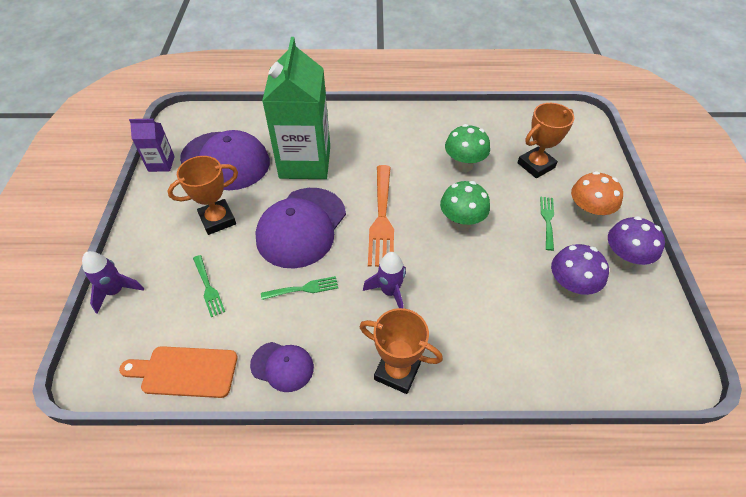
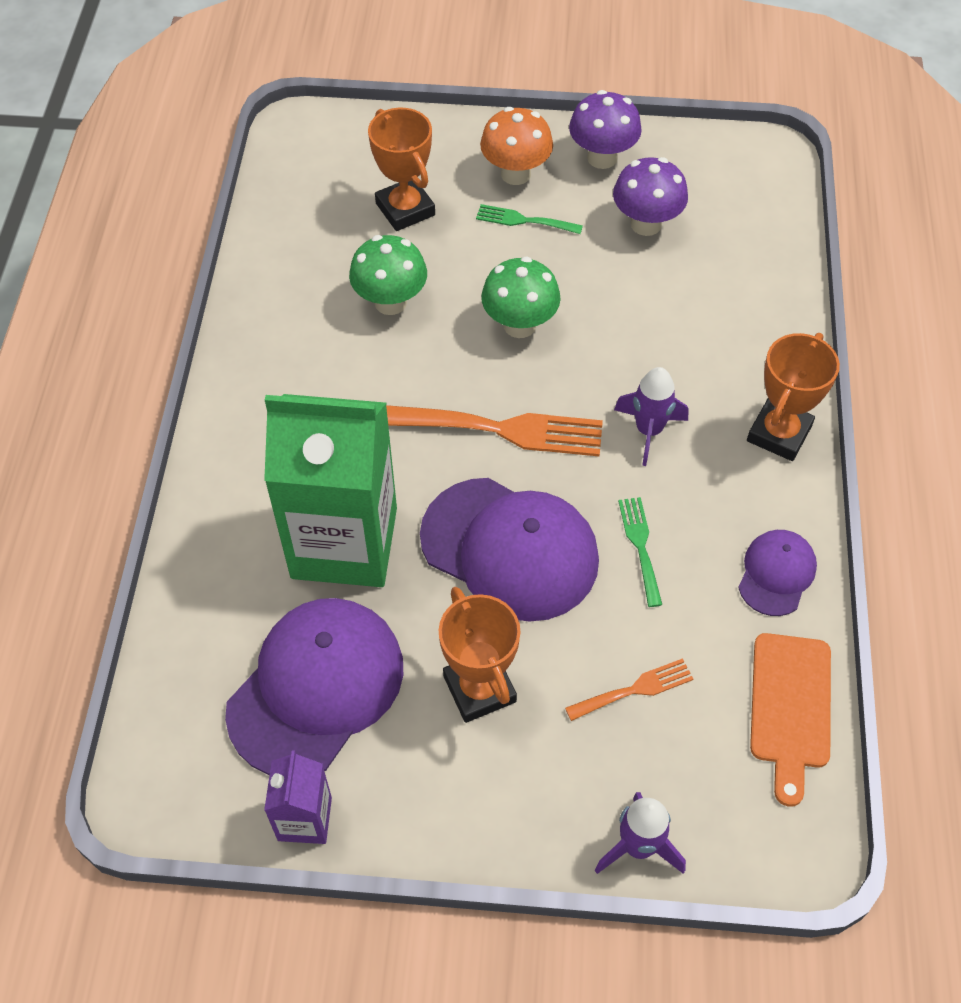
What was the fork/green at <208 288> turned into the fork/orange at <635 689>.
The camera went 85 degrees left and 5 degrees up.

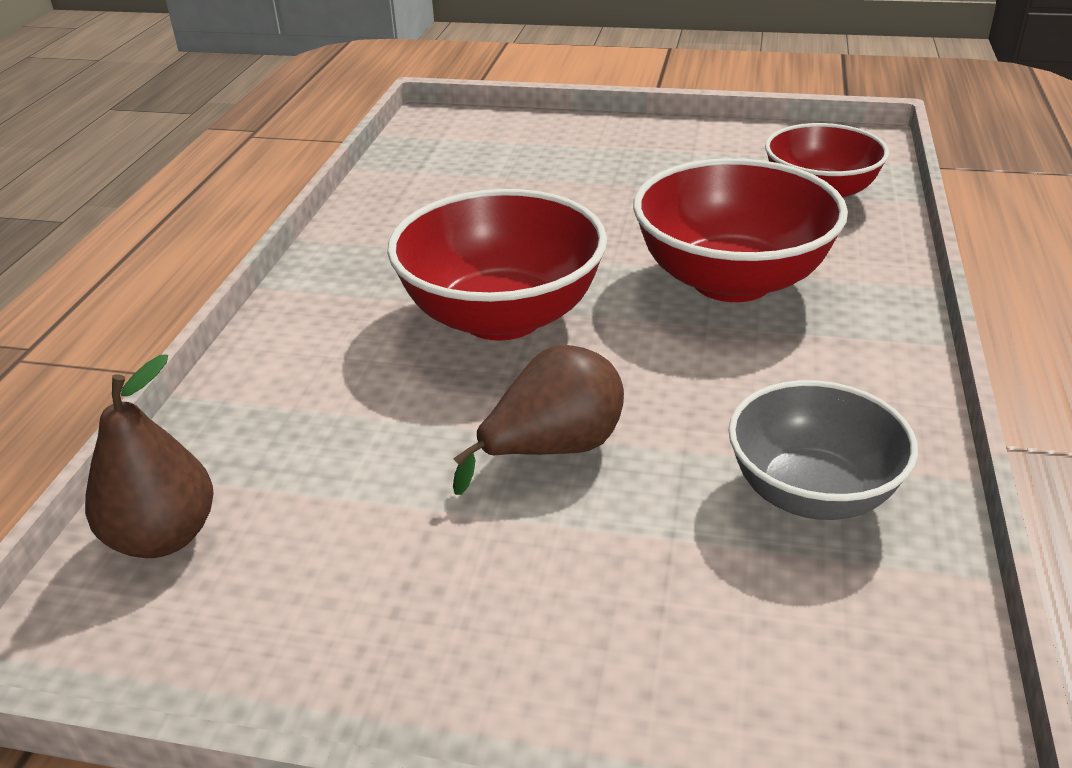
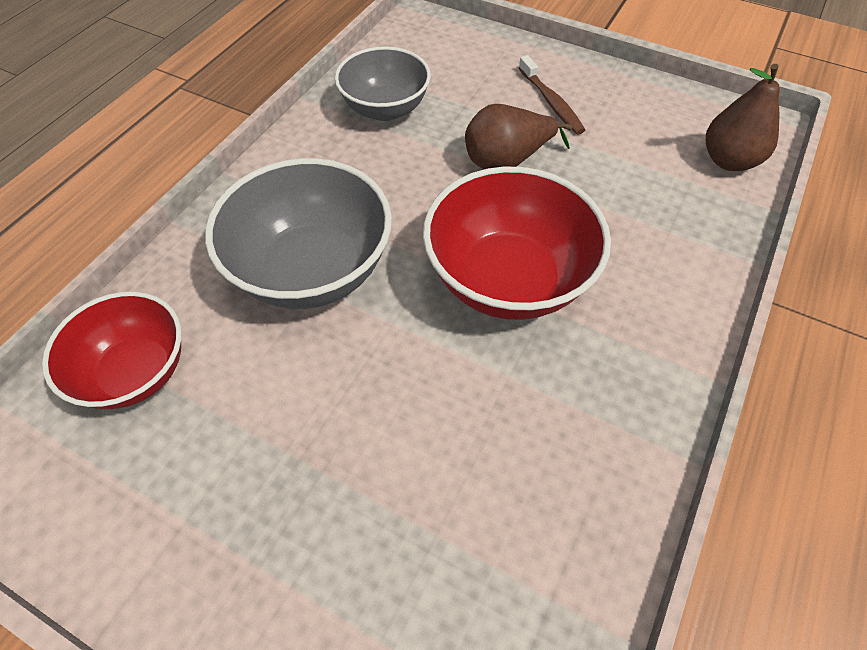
The second view gained the toothbrush/brown at <551 102>.
What was the bowl/red at <731 280> turned into the bowl/grey at <312 270>.
The camera went 165 degrees left and 20 degrees up.

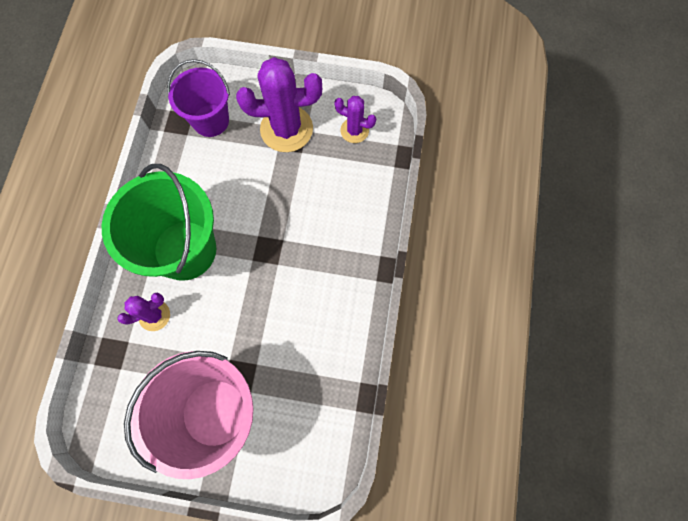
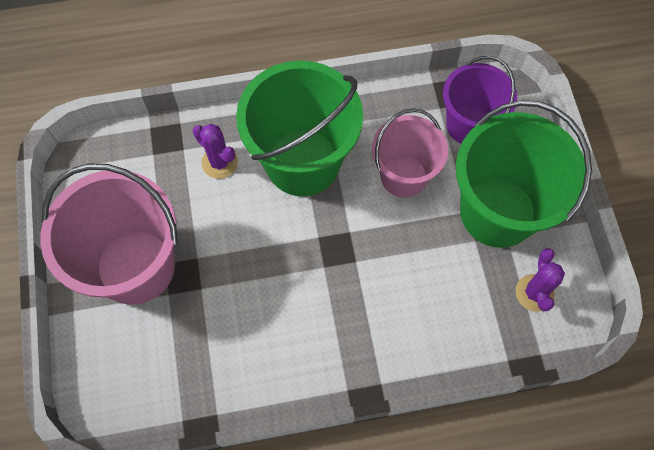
The second view gained the bucket/pink at <403 176>.
Where the cactus/purple stood at <286 129>, the bucket/green came to stand at <498 212>.
The camera went 70 degrees right and 5 degrees down.

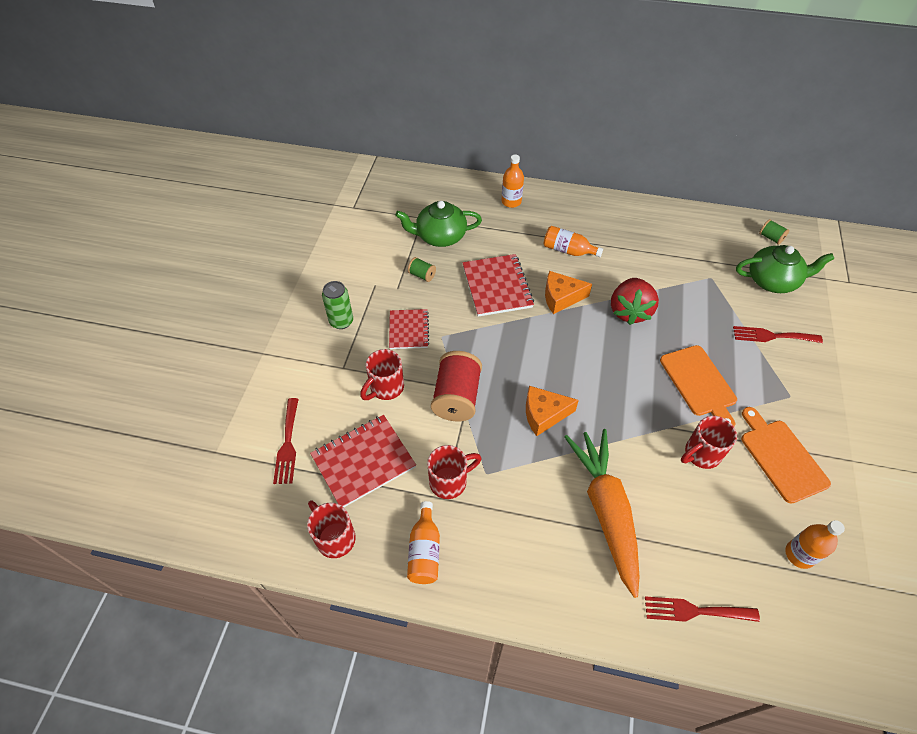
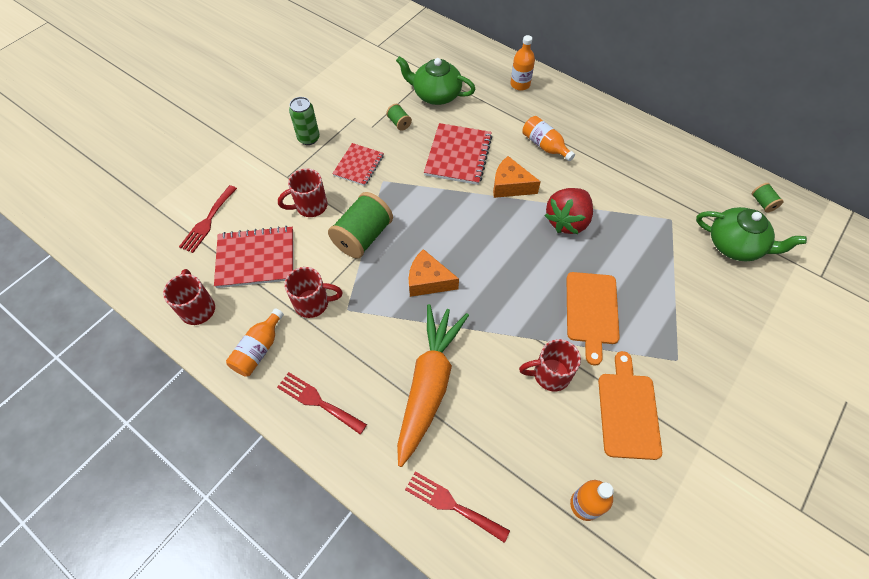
The fork/red ended up elsewhere, having gone from <772 336> to <318 401>.
What was the spool/red at <456 397> turned into the spool/green at <363 237>.
The camera went 25 degrees right and 5 degrees up.

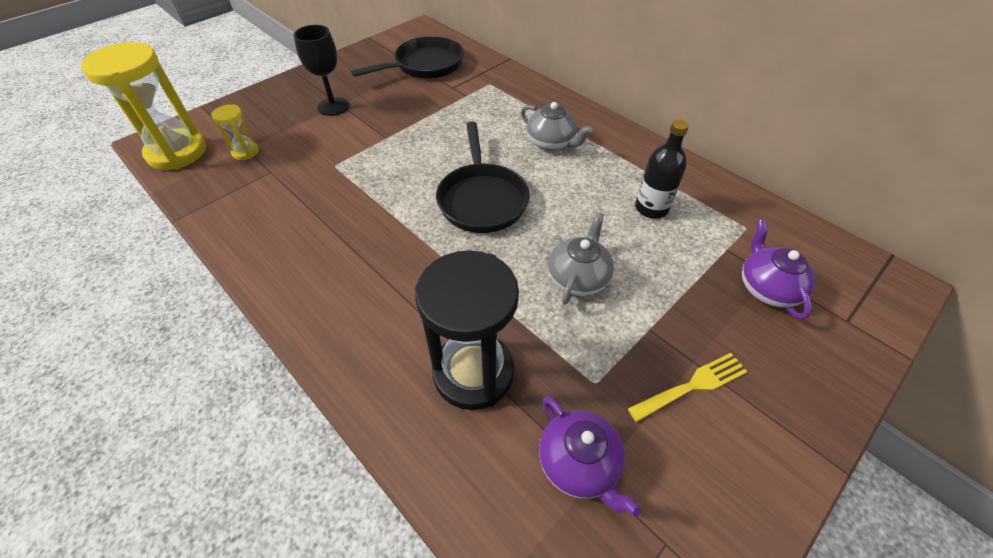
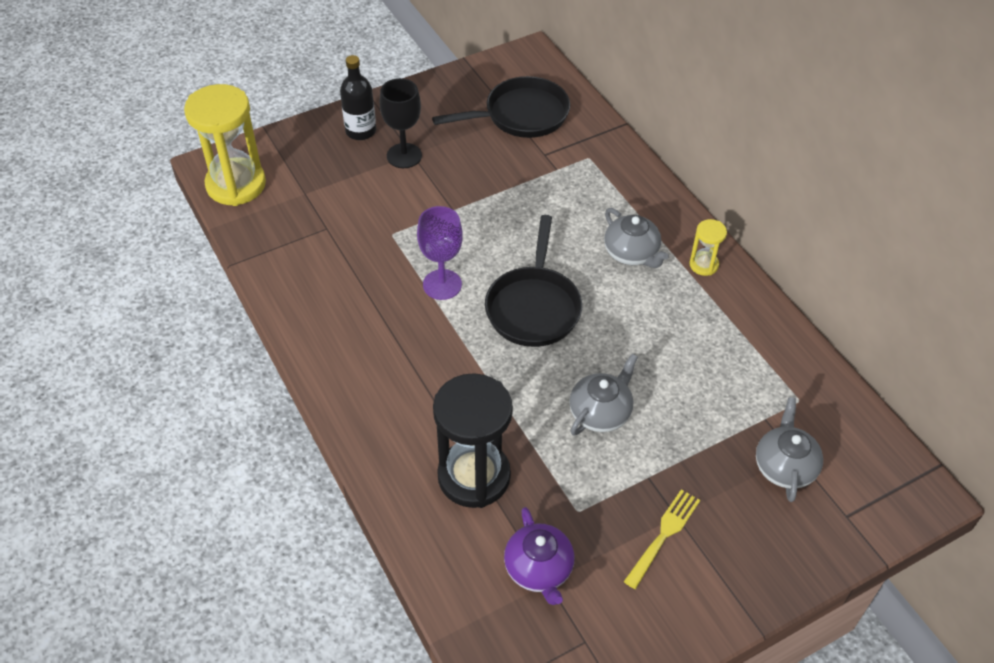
The second view gained the goblet/purple at <442 284>.
The hourglass/yellow ended up elsewhere, having gone from <245 152> to <703 265>.
The bottle/black ended up elsewhere, having gone from <651 208> to <360 131>.
What was the teapot/purple at <767 288> turned into the teapot/grey at <784 466>.
The fork/yellow at <692 386> ended up facing another way, 45 degrees counterclockwise from before.
The camera went 15 degrees right and 0 degrees up.

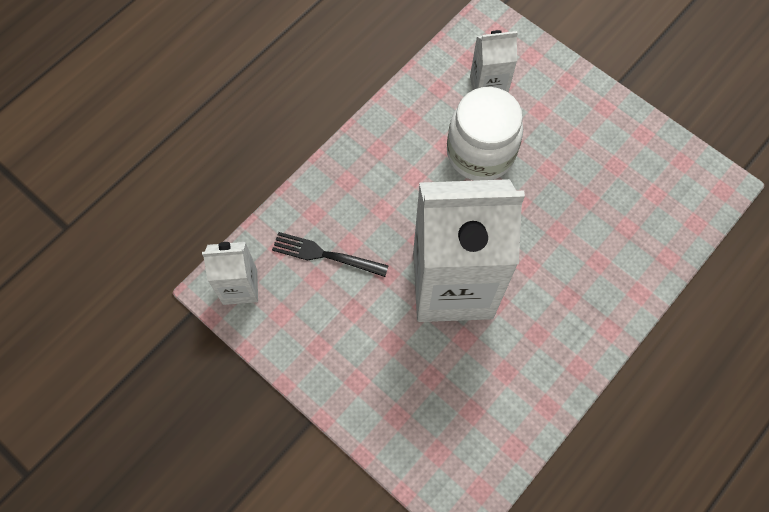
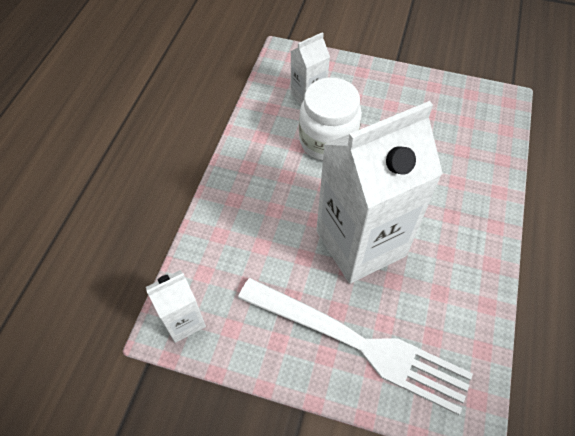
The second view lost the fork/black at <325 255>.
The second view gained the fork/white at <360 344>.
The camera went 25 degrees left and 10 degrees down.

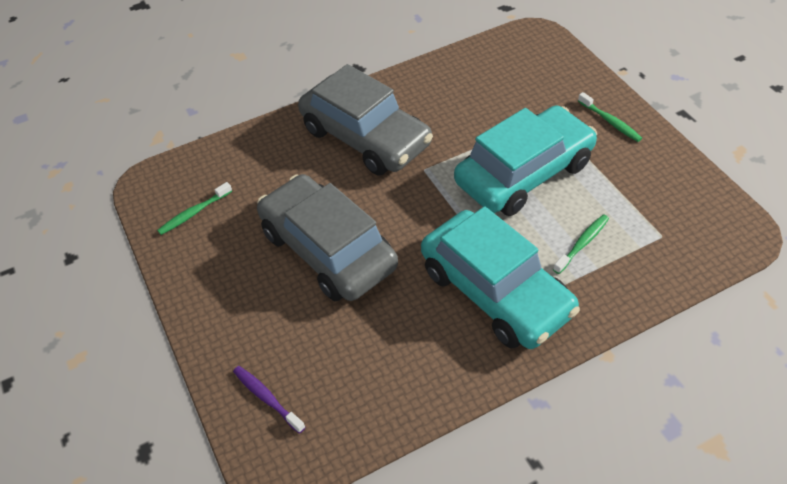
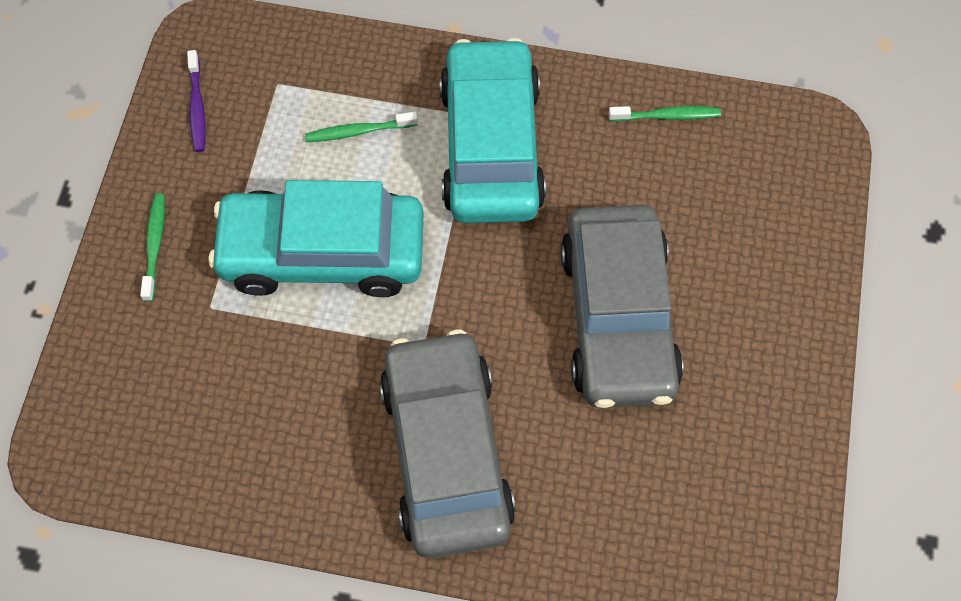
The toothbrush/green ended up elsewhere, having gone from <194 213> to <666 116>.
The toothbrush/purple ended up elsewhere, having gone from <267 398> to <197 107>.
The camera went 145 degrees left and 15 degrees up.

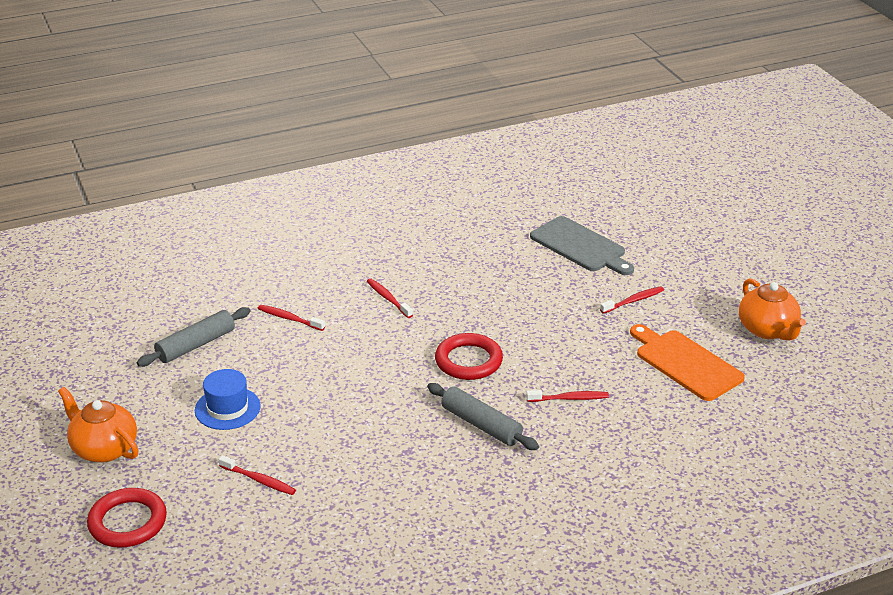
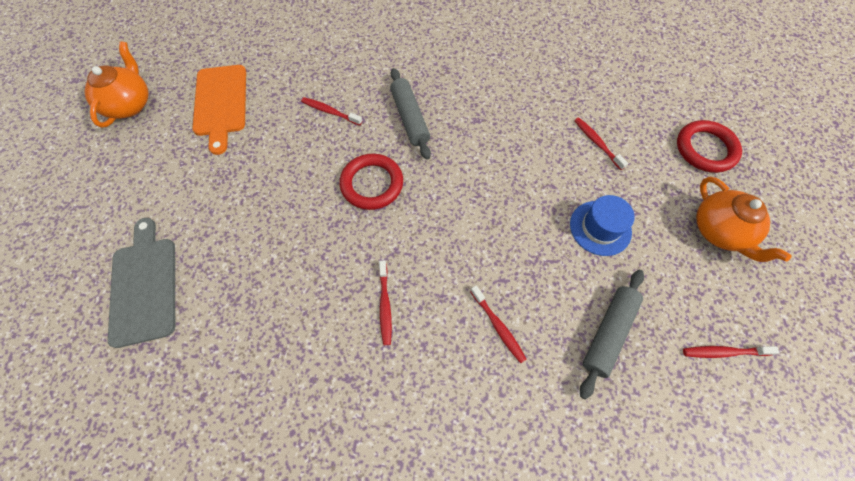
The toothbrush/red ended up elsewhere, having gone from <633 301> to <724 352>.
The rolling pin/grey at <196 345> ended up facing another way, 45 degrees counterclockwise from before.
The camera went 150 degrees left and 30 degrees up.

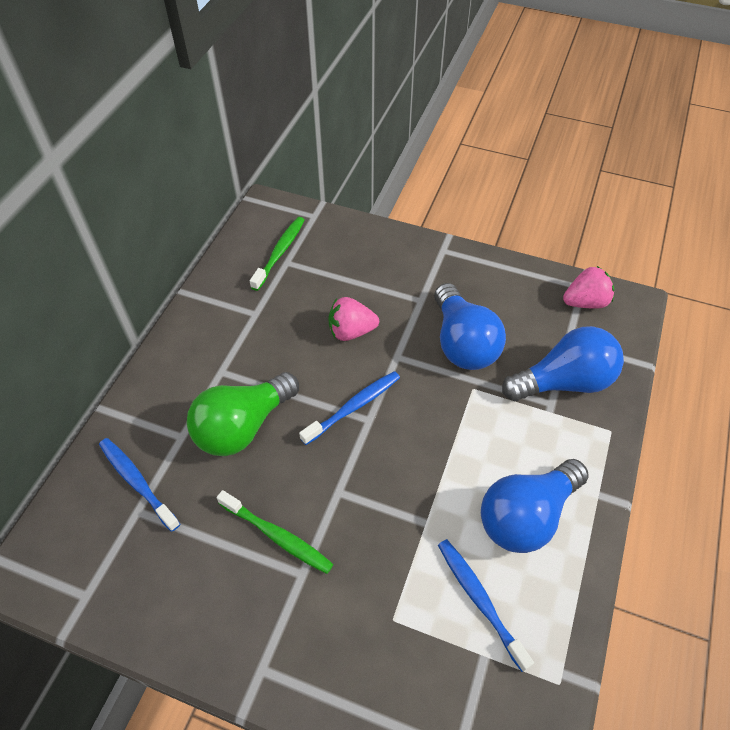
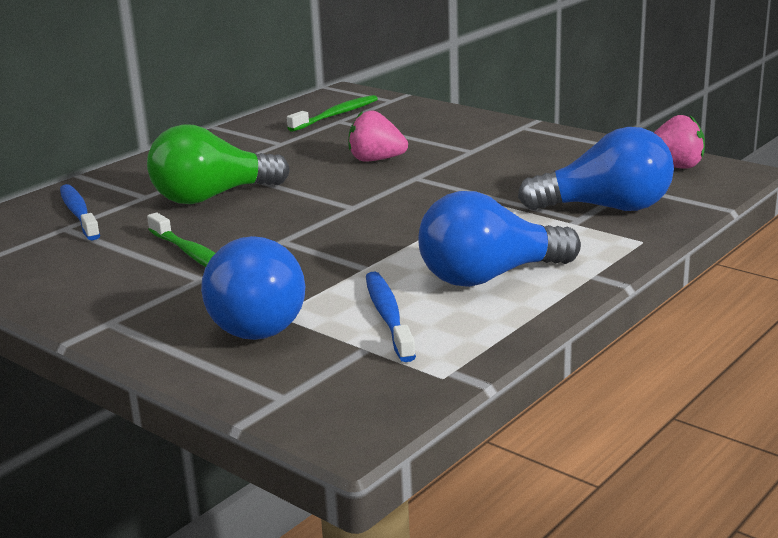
The second view lost the toothbrush/blue at <353 407>.
The light bulb/blue ended up elsewhere, having gone from <463 343> to <262 320>.
The camera went 20 degrees right and 30 degrees down.

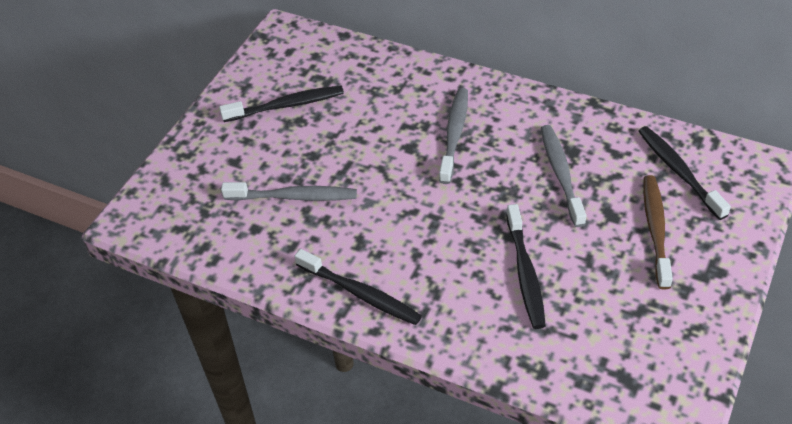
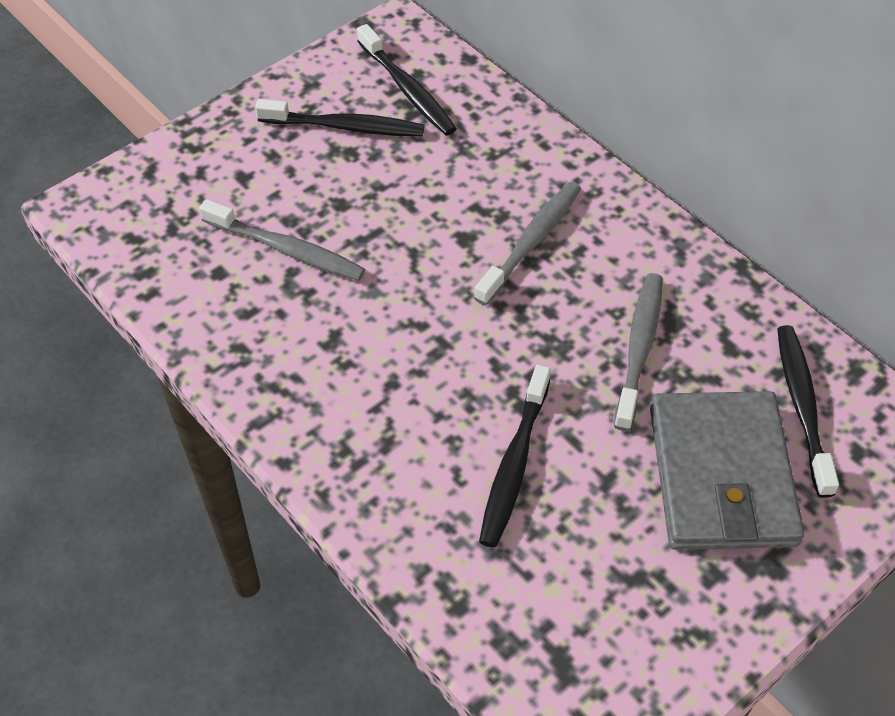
The toothbrush/black ended up elsewhere, having gone from <360 293> to <407 89>.
Where the toothbrush/brown stood at <655 230>, the wallet/grey came to stand at <722 475>.
The camera went 20 degrees right and 5 degrees up.

